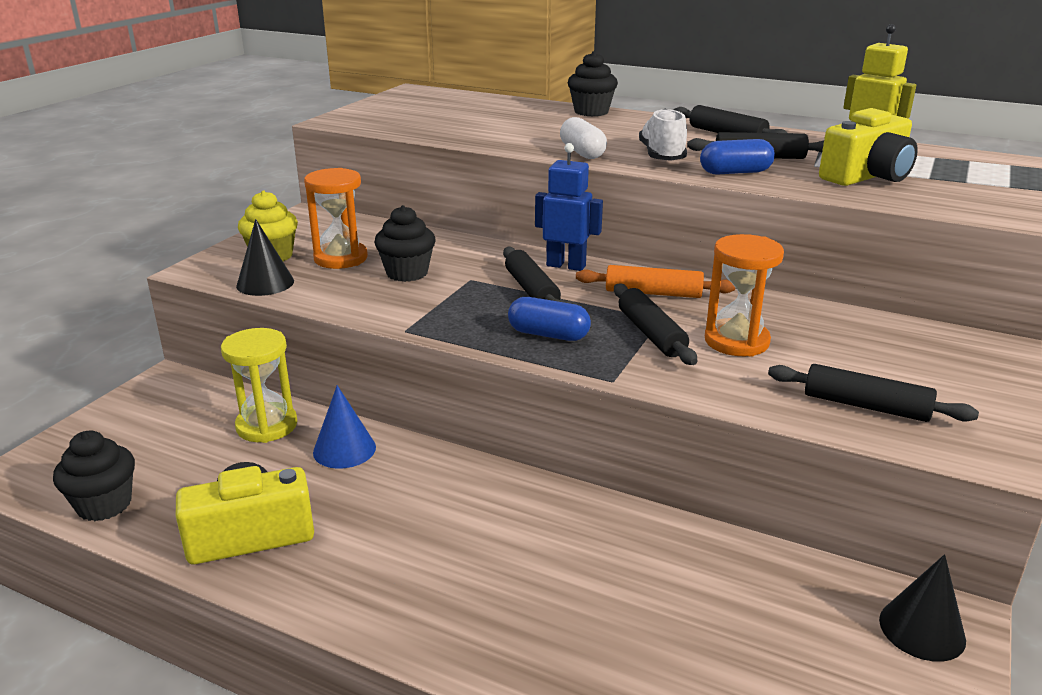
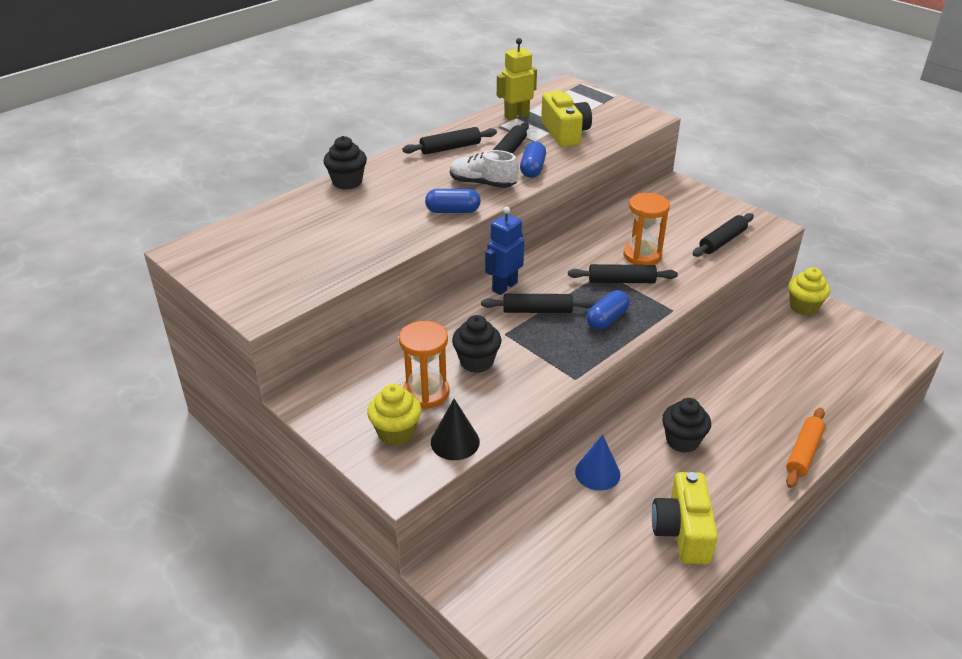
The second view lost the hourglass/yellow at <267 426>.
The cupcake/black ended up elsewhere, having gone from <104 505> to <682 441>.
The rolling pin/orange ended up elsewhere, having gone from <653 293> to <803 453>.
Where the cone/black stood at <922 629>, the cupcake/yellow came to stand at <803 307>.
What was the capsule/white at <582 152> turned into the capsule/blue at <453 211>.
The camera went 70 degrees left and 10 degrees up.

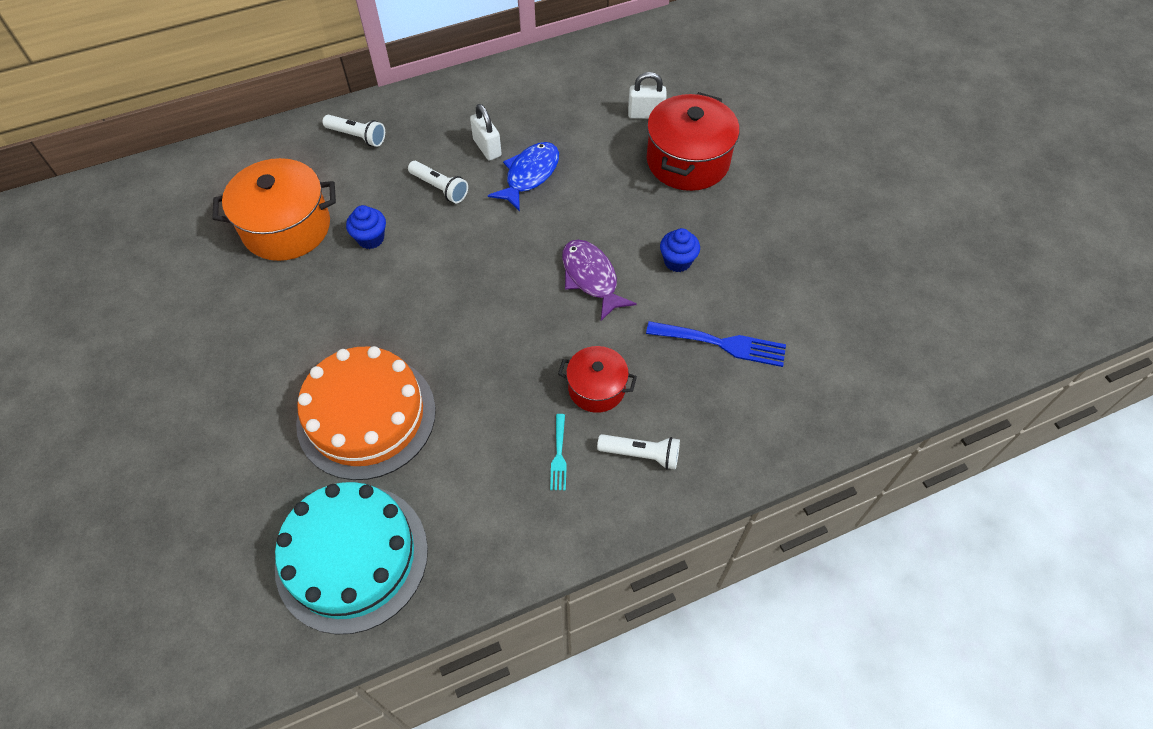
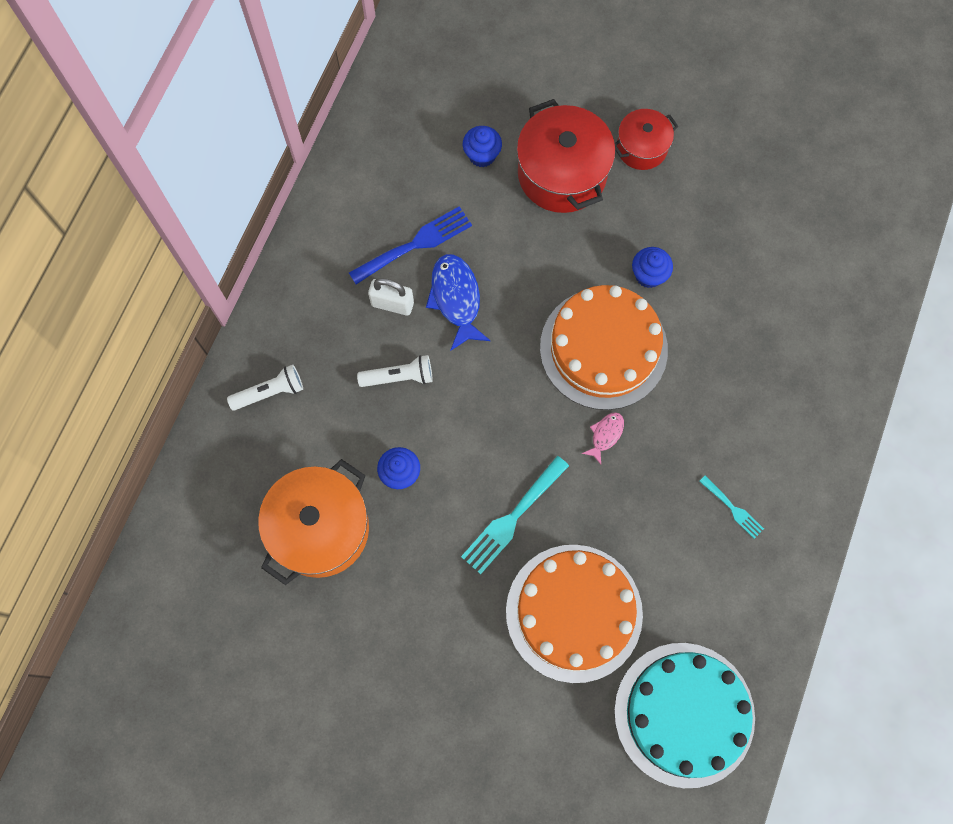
The second view lost the flashlight/white at <641 454>.
The second view gained the fork/turquoise at <512 518>.
The second view gained the fish/pink at <605 435>.
The pot/red ended up elsewhere, having gone from <596 388> to <641 148>.
The fork/blue ended up elsewhere, having gone from <722 344> to <415 244>.
Where the fish/purple stood at <591 278>, the cake/orange came to stand at <603 348>.
Where the padlock/white stood at <645 114>, the cupcake/blue came to stand at <482 155>.
The camera went 45 degrees left and 15 degrees up.

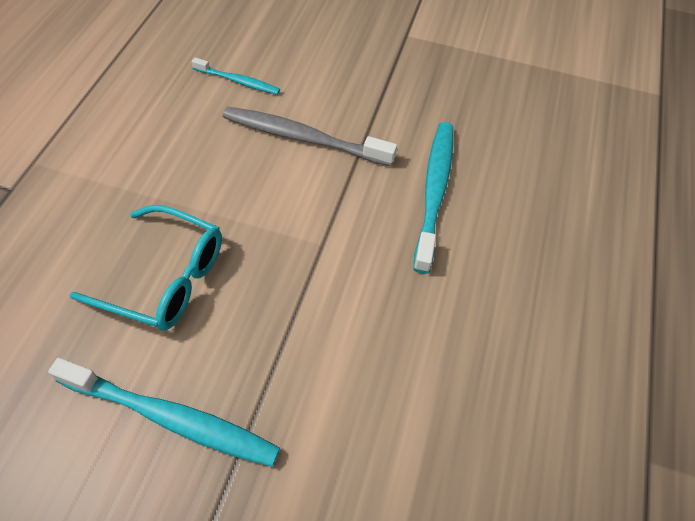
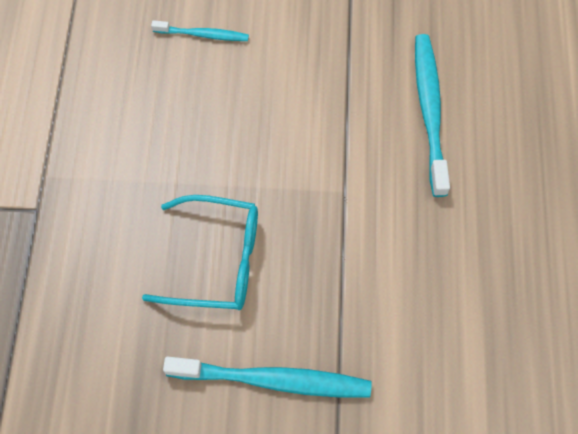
The second view lost the toothbrush/grey at <304 138>.
The camera went 10 degrees left and 10 degrees up.

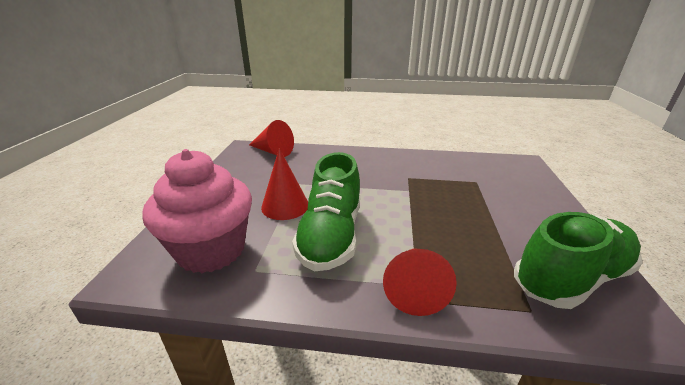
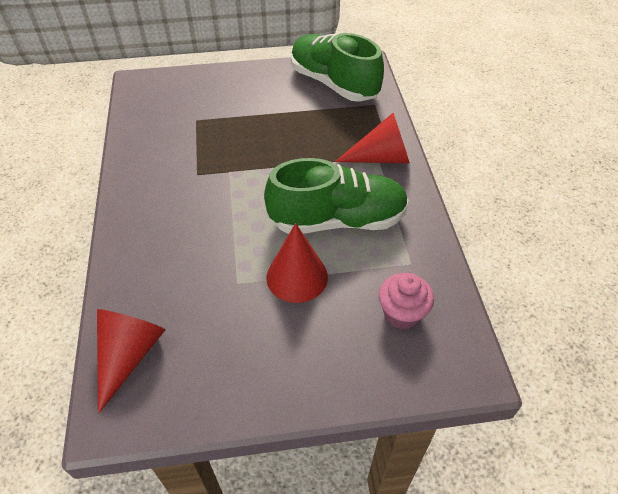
The size of the cupcake/pink at <211 250> changed by a factor of 0.50.
The camera went 105 degrees left and 20 degrees up.

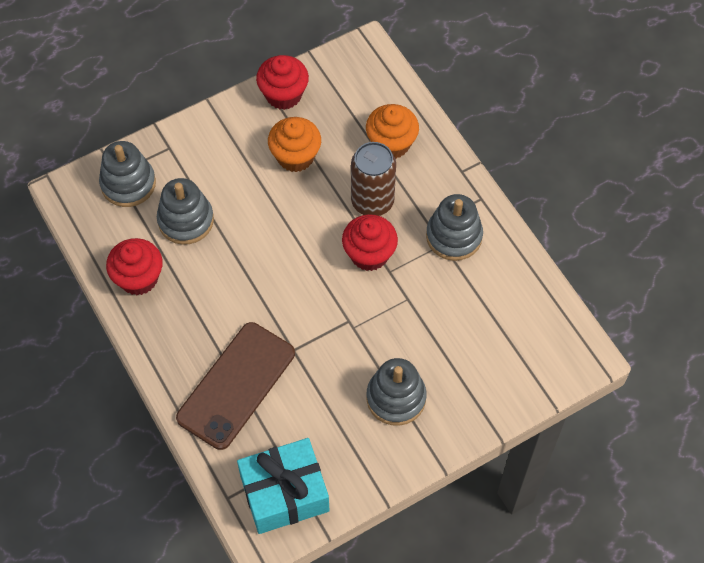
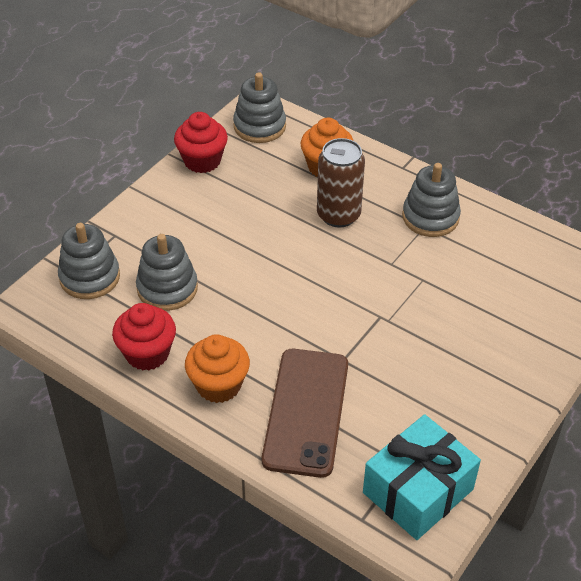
The second view lost the cupcake/red at <369 254>.
The cupcake/orange ended up elsewhere, having gone from <295 156> to <218 385>.
The stacking toy/grey ended up elsewhere, having gone from <396 398> to <259 126>.
The camera went 25 degrees left and 15 degrees down.

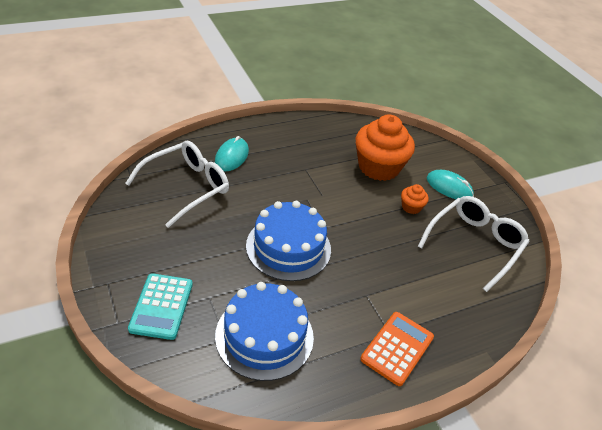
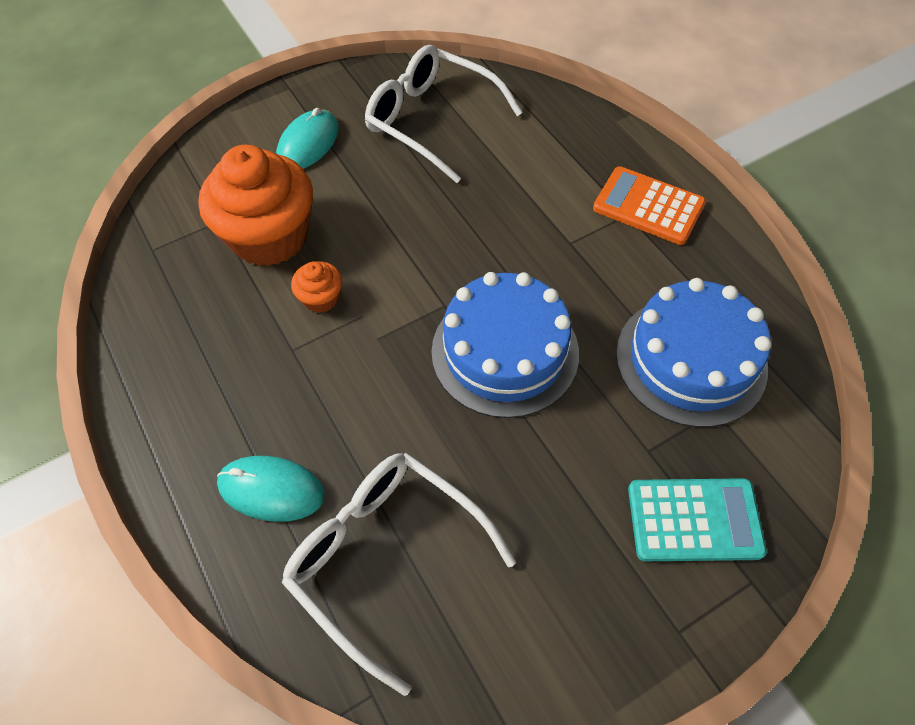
The cupcake/orange ended up elsewhere, having gone from <411 207> to <321 298>.
The camera went 90 degrees left and 15 degrees up.

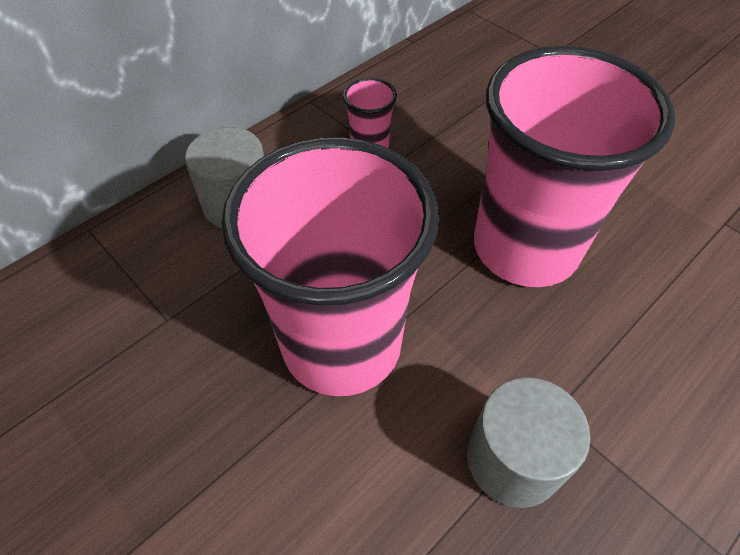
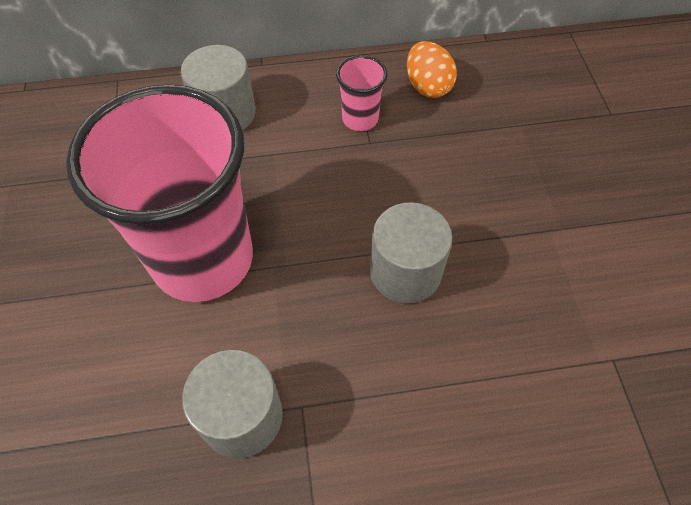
The second view gained the egg/orange at <427 86>.
Where the cup/pink stood at <525 248>, the cylinder/grey came to stand at <405 272>.
The camera went 35 degrees right and 5 degrees up.

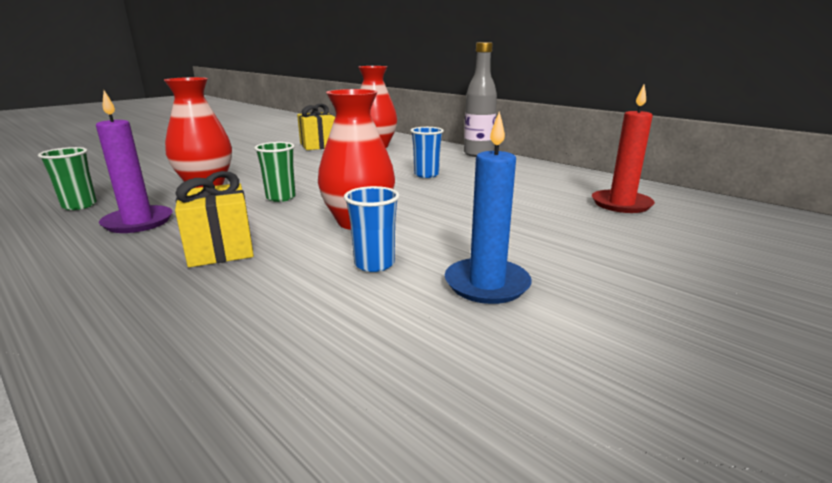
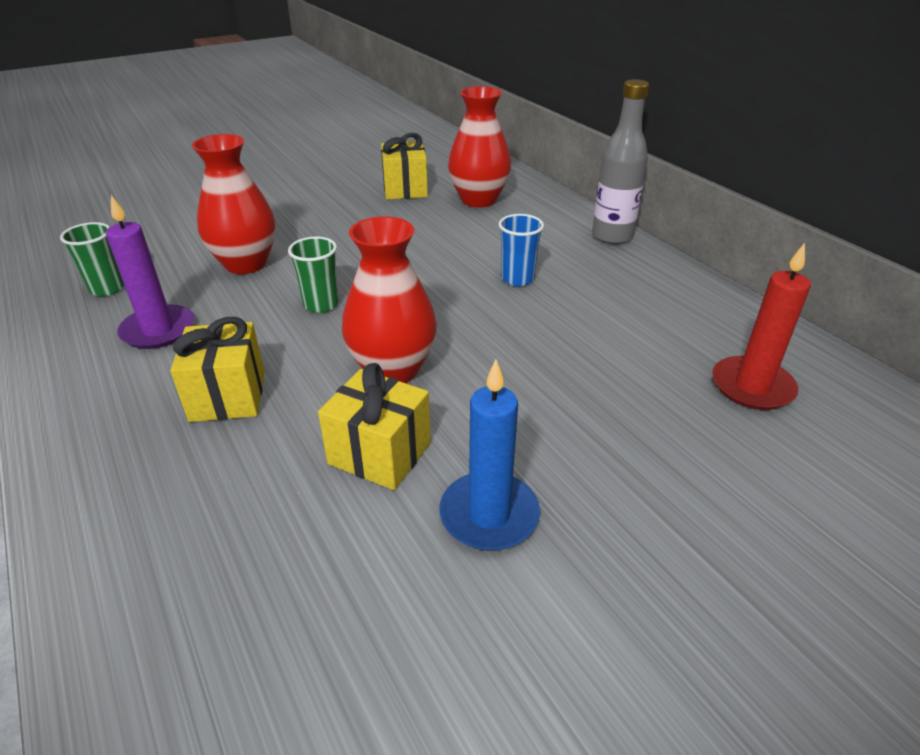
Where the cup/blue stood at <374 264>, the gift/yellow came to stand at <379 453>.
The camera went 15 degrees right and 15 degrees up.

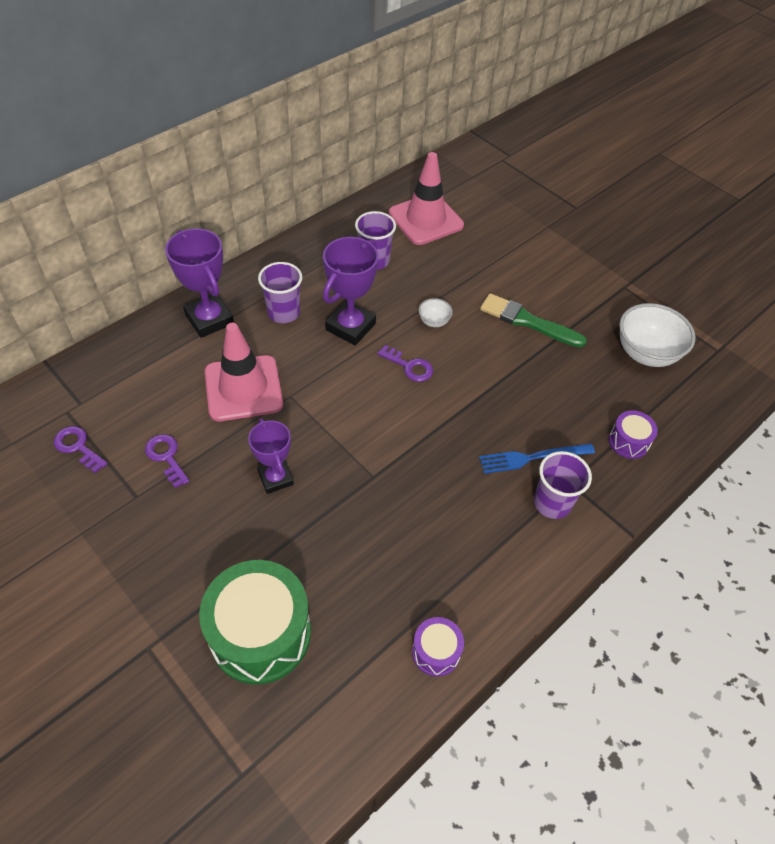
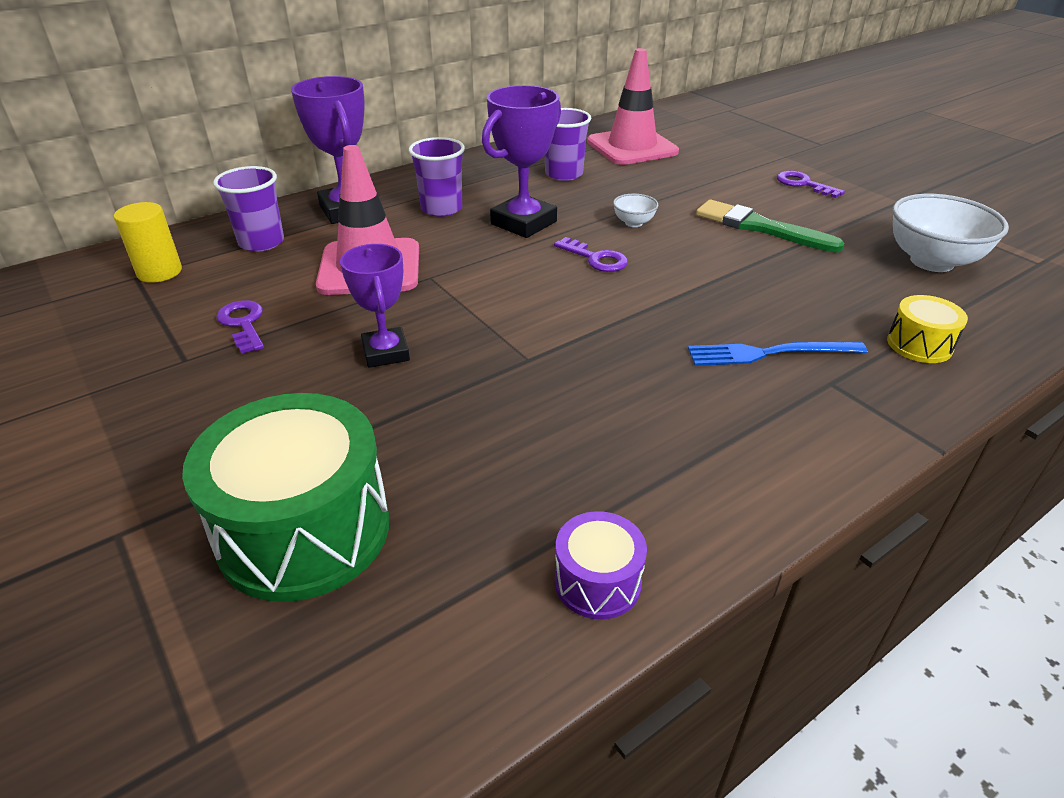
The second view gained the cylinder/yellow at <159 272>.
The key/purple ended up elsewhere, having gone from <77 447> to <803 184>.
The cup/purple ended up elsewhere, having gone from <552 503> to <261 242>.
What was the drum/purple at <628 441> turned into the drum/yellow at <919 345>.
The camera went 10 degrees right and 15 degrees down.

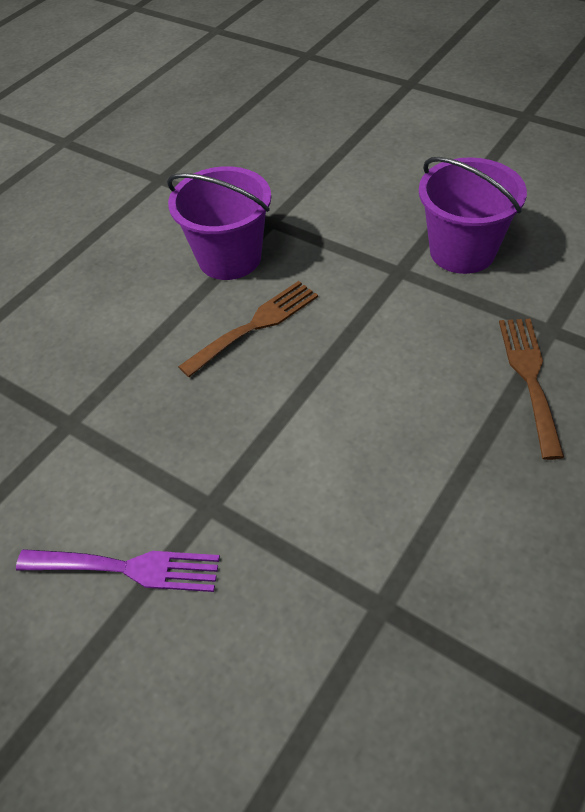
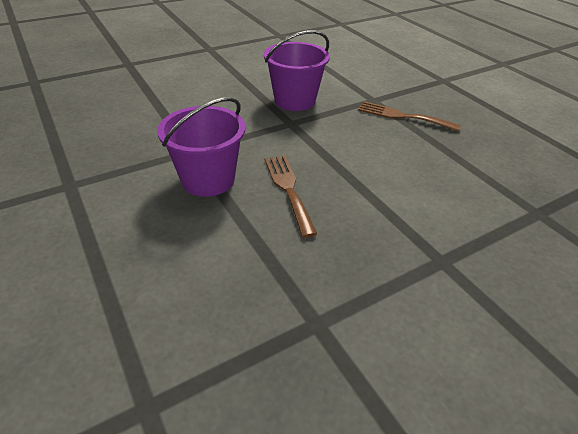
The second view lost the fork/purple at <128 568>.
The camera went 70 degrees left and 10 degrees down.

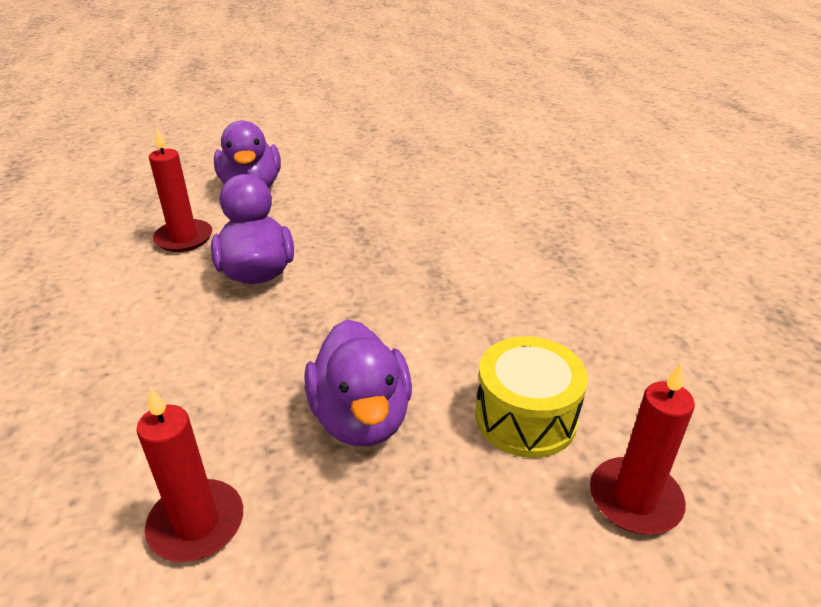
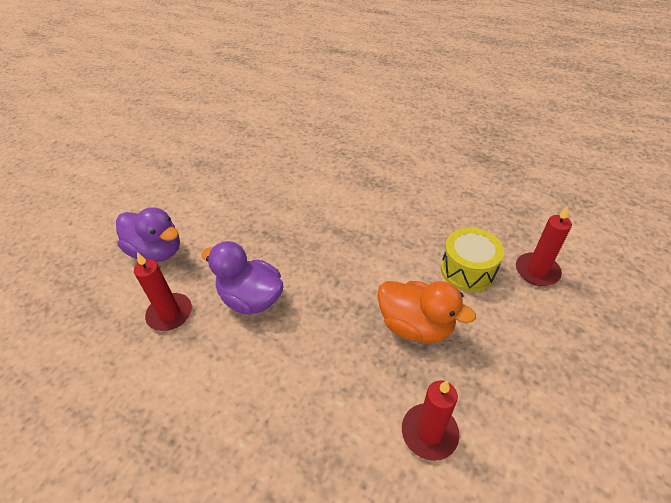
What was the duck/purple at <361 418> turned into the duck/orange at <416 326>.
The camera went 45 degrees left and 10 degrees up.

